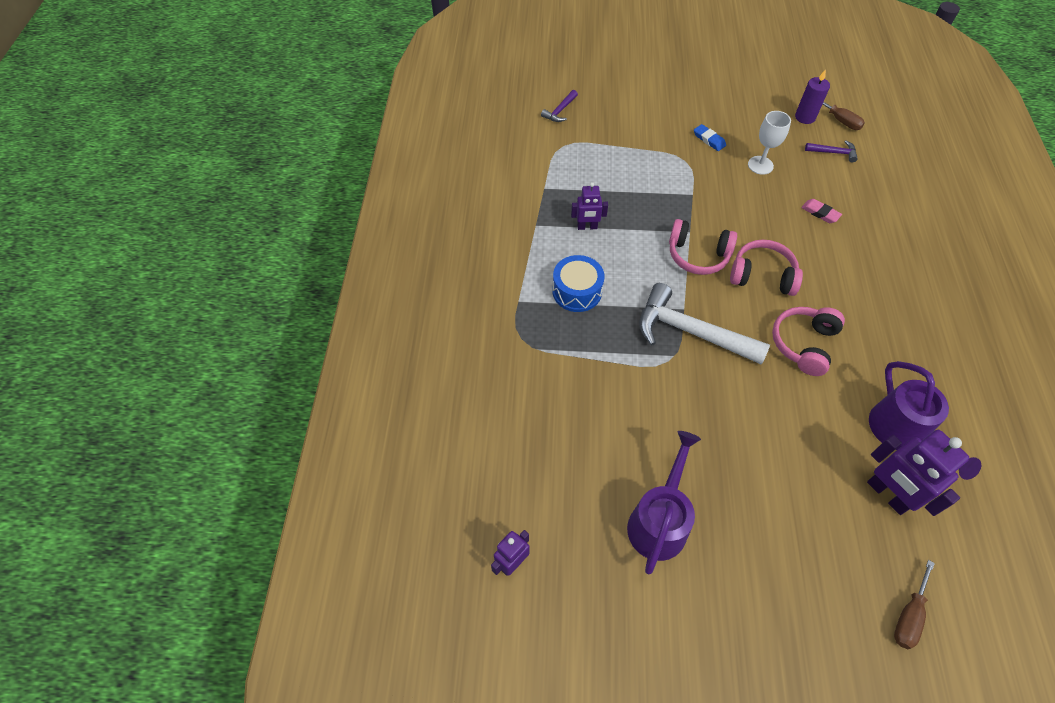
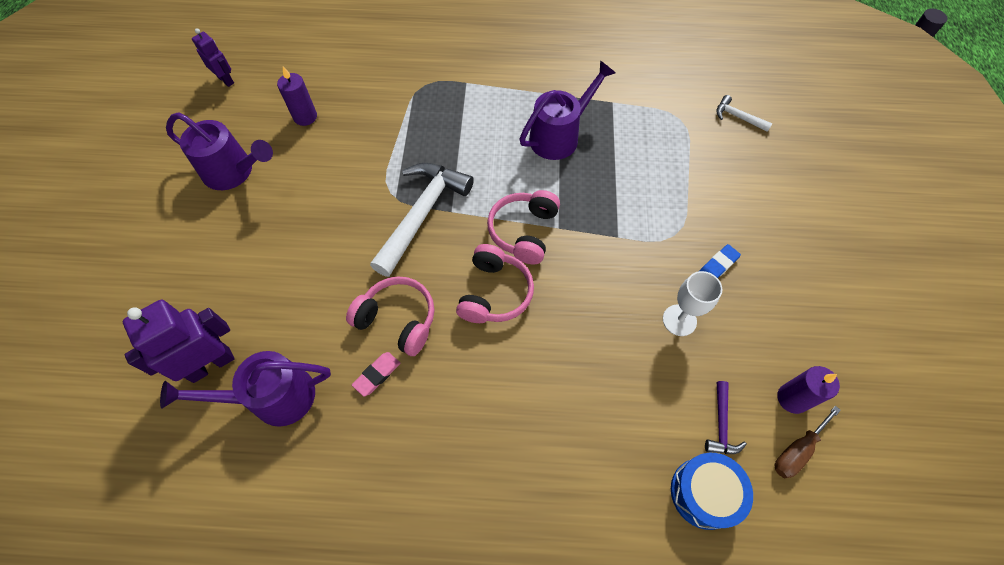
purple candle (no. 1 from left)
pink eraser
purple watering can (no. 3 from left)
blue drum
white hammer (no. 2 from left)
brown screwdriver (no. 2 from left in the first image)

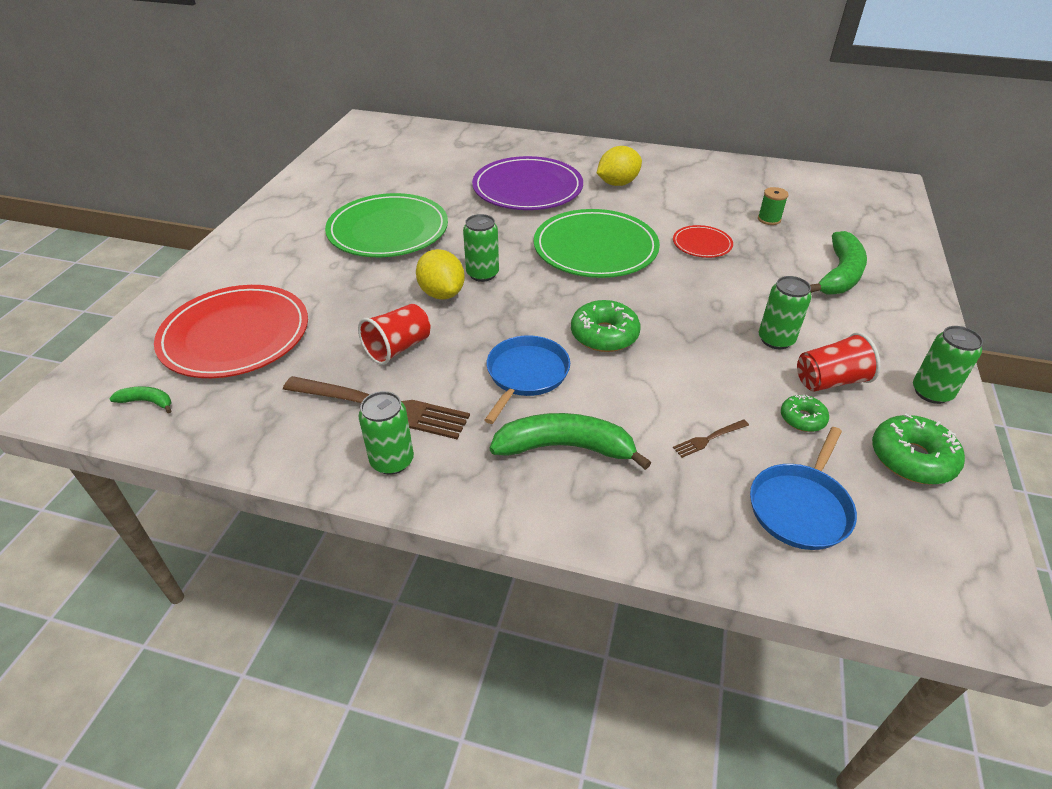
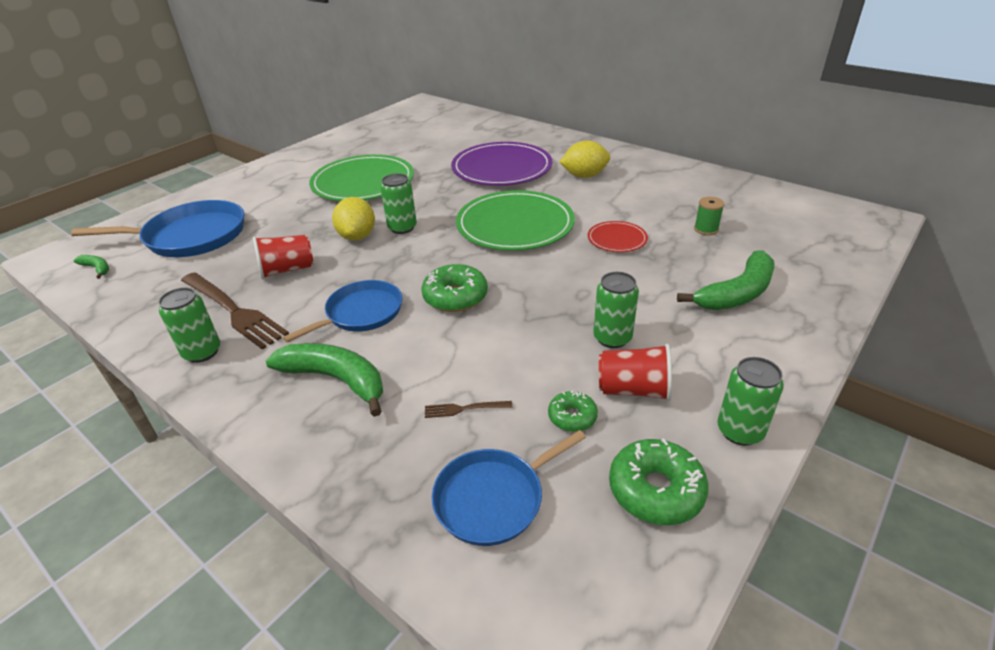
blue pan (no. 1 from left)

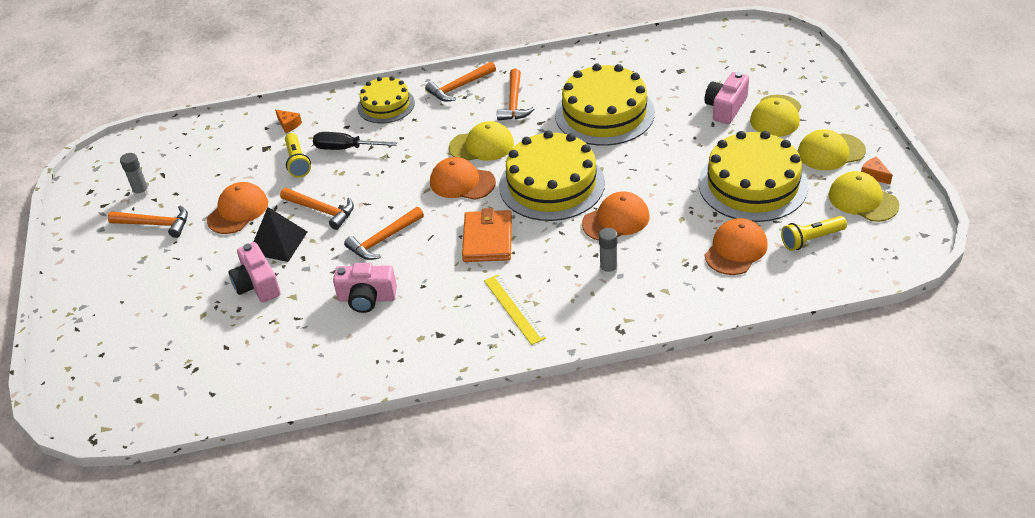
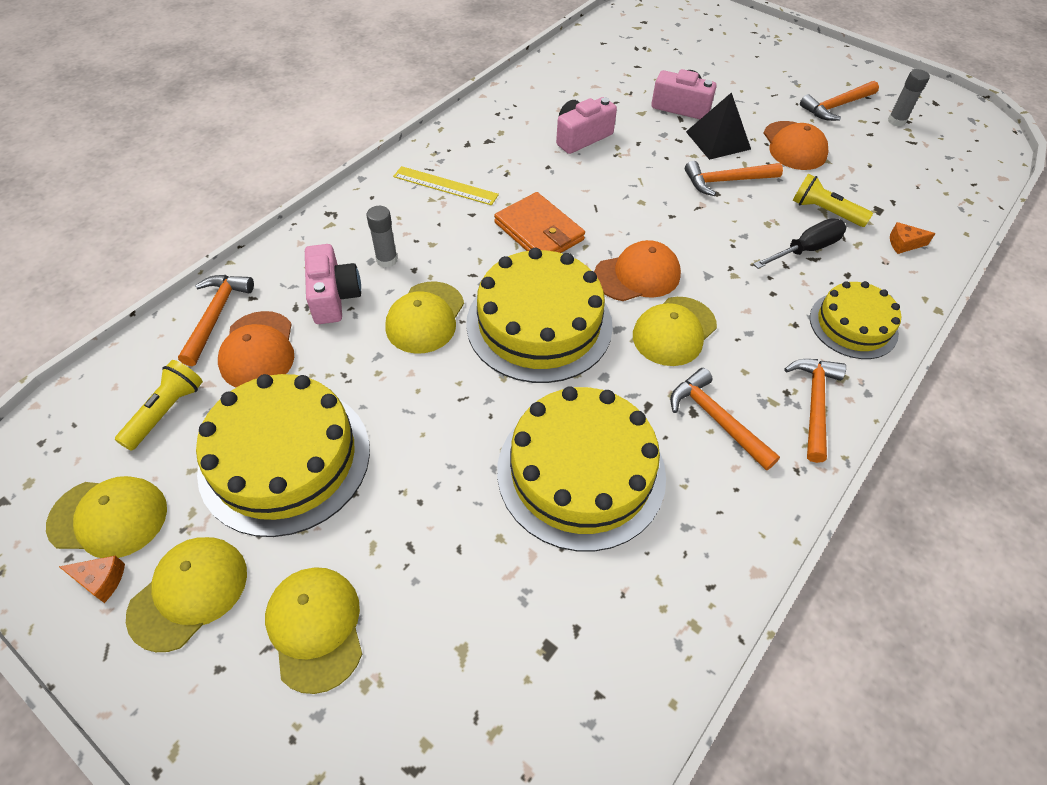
orange hammer (no. 1 from left)
pink camera (no. 1 from left)
yellow cap (no. 4 from left)

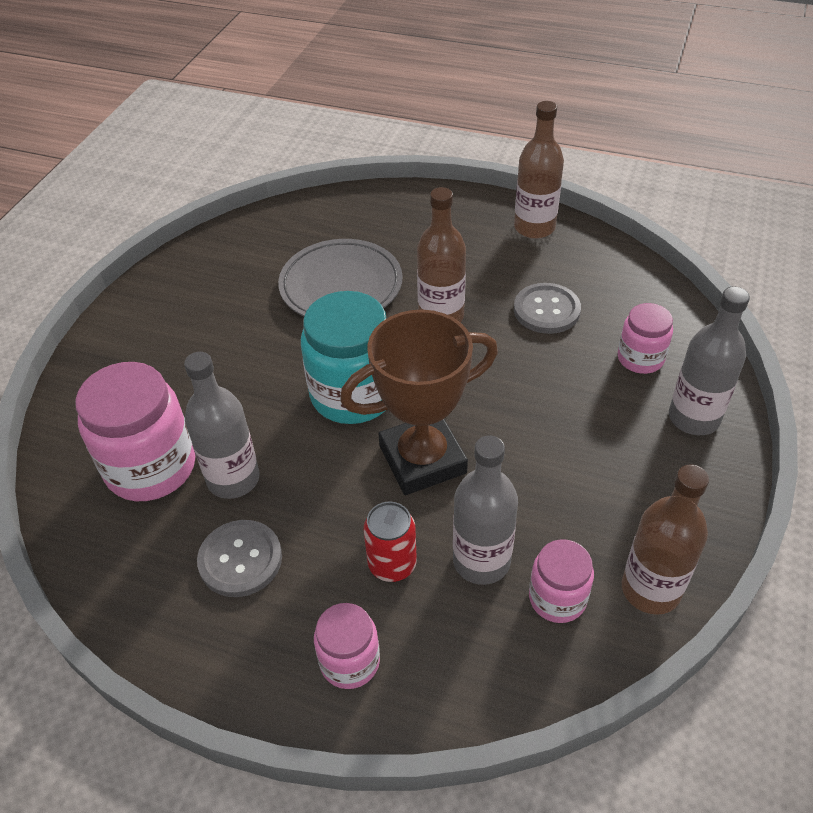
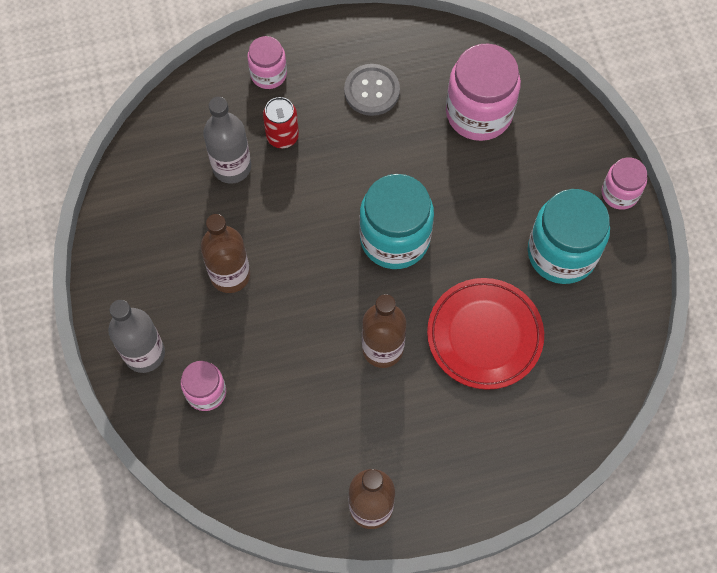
brown bottle (no. 1 from left)
red plate
turquoise jar (no. 2 from left)
pink jar (no. 4 from left)
grey bottle (no. 1 from left in the first image)
brown trophy
grey button (no. 2 from left in the first image)

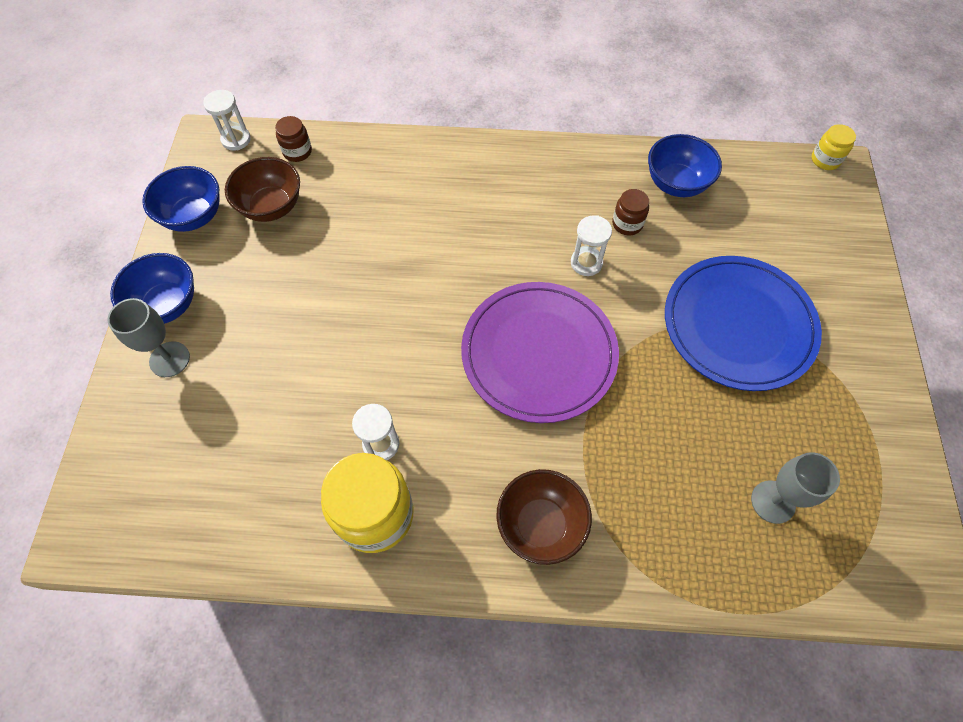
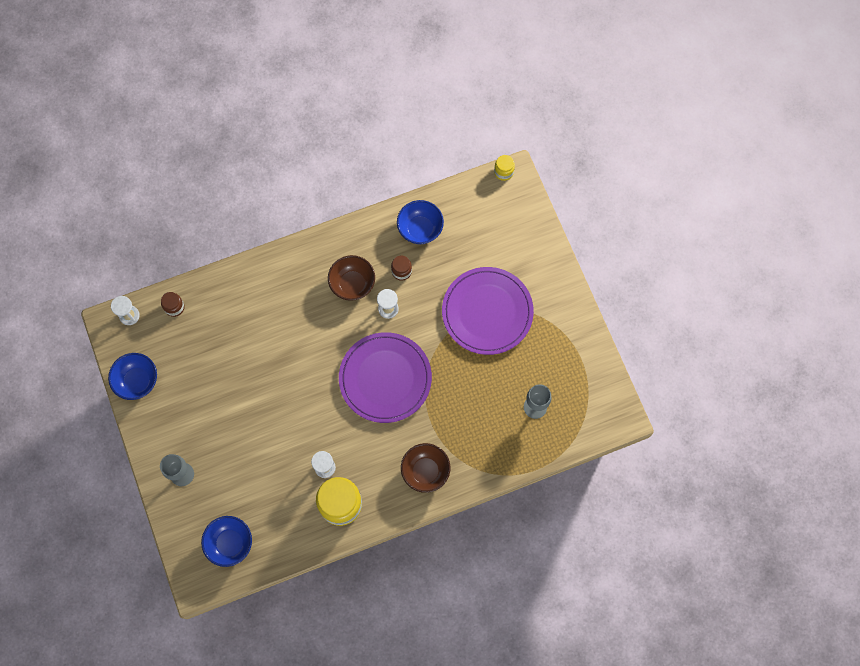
blue bowl (no. 2 from left)
brown bowl (no. 1 from left)
purple plate (no. 2 from left)

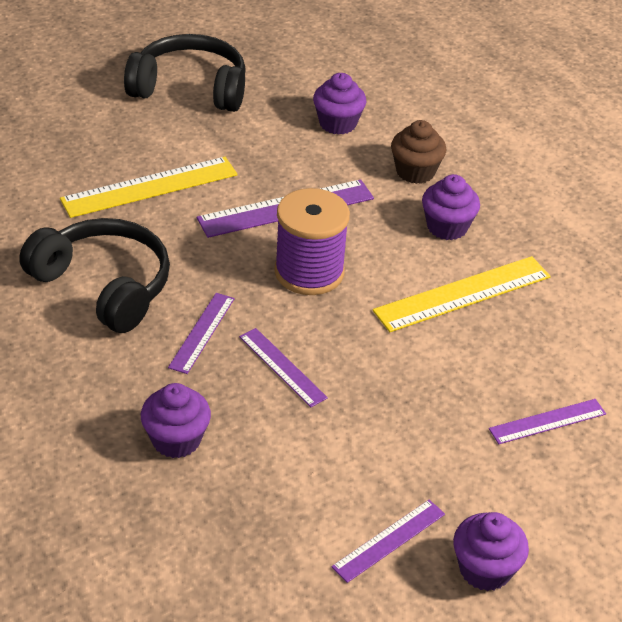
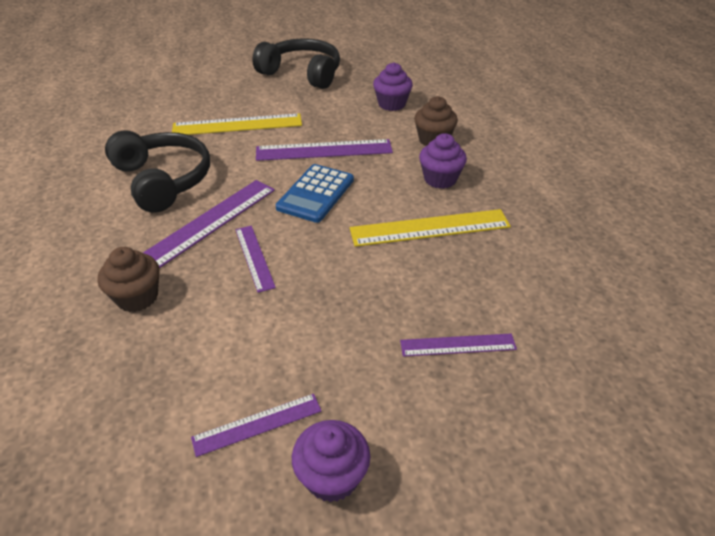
brown cupcake (no. 1 from left)
purple ruler (no. 1 from left)
blue calculator

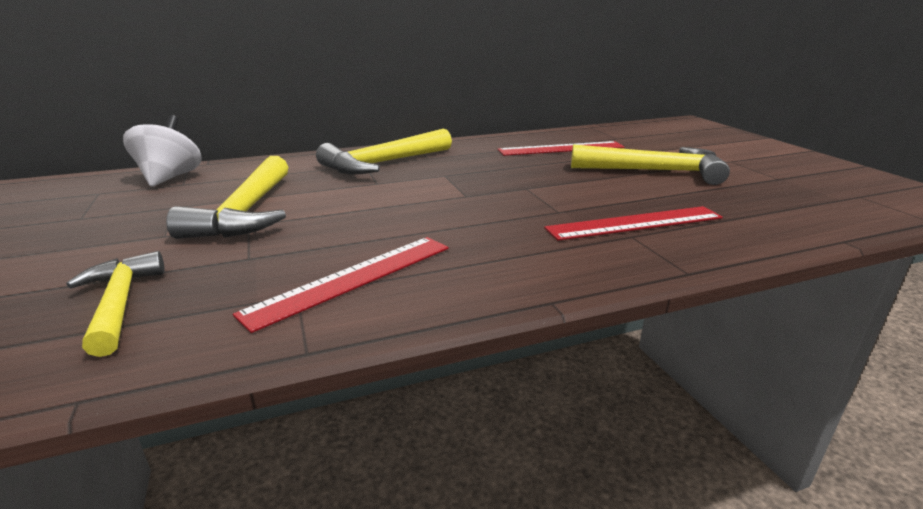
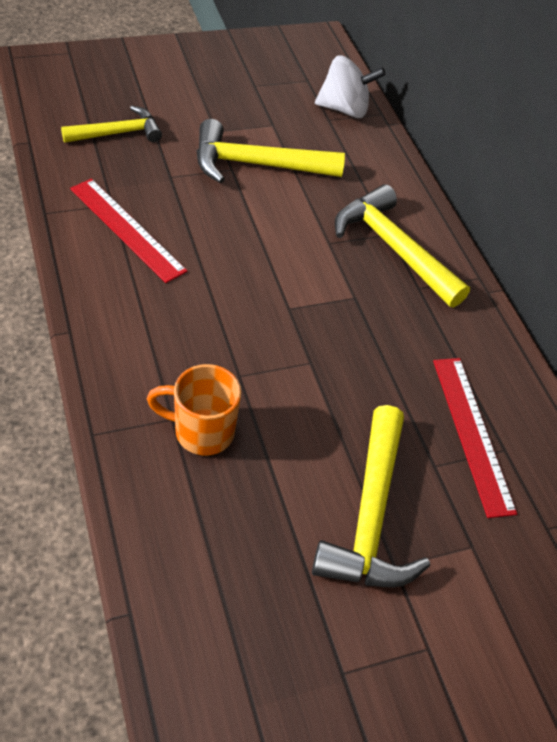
orange mug

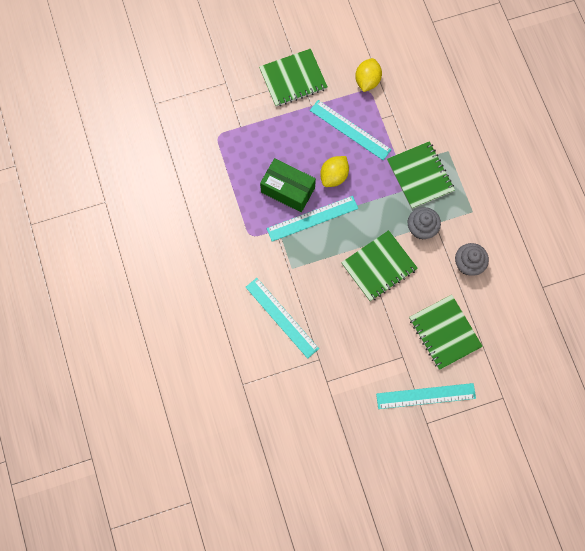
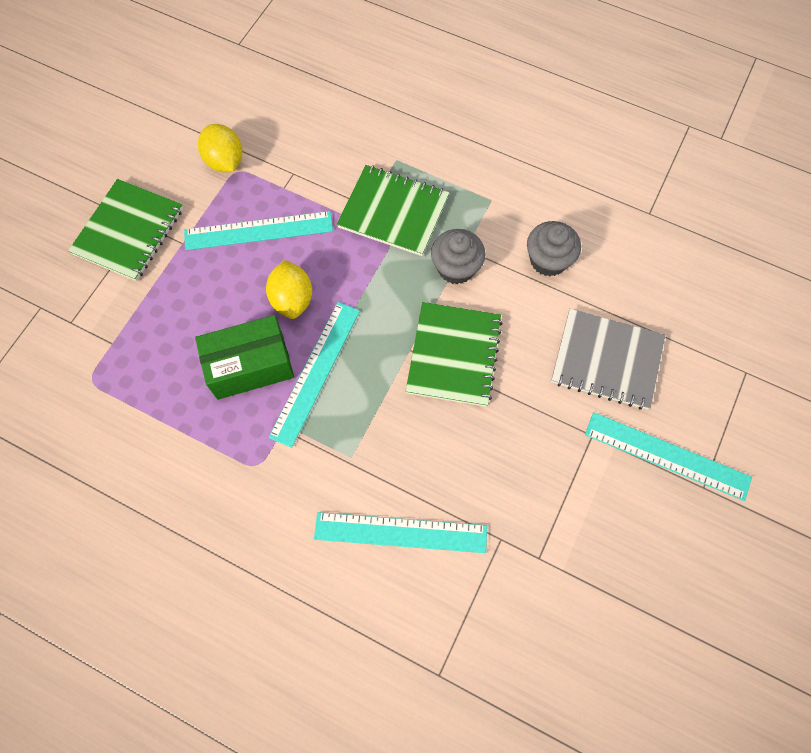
grey notebook
turquoise ruler (no. 4 from left)

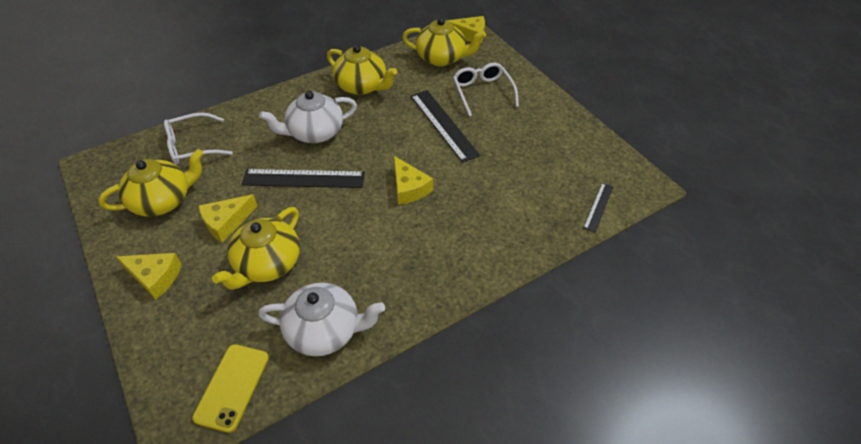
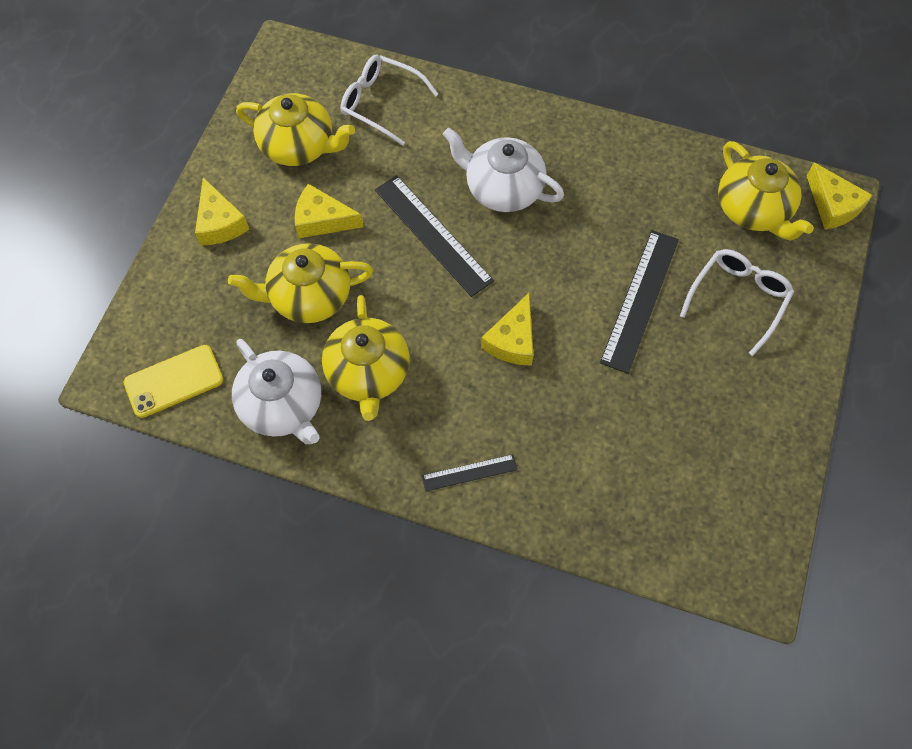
yellow teapot (no. 3 from left)
black ruler (no. 2 from left)

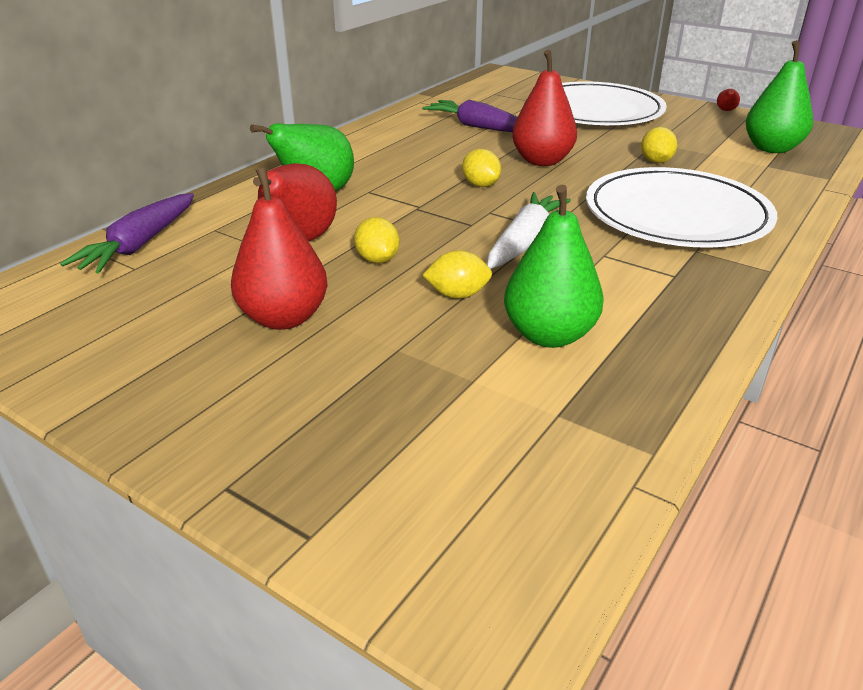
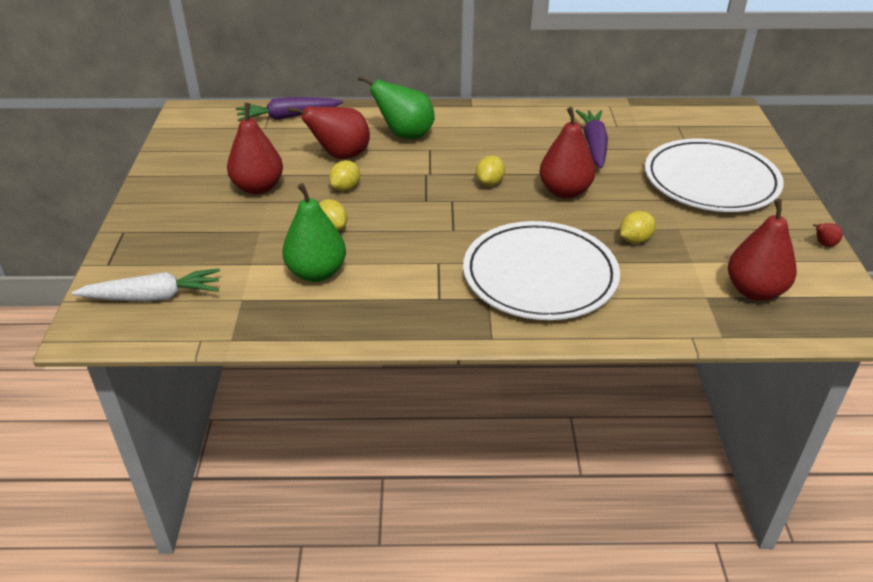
white carrot
red pear (no. 4 from left)

